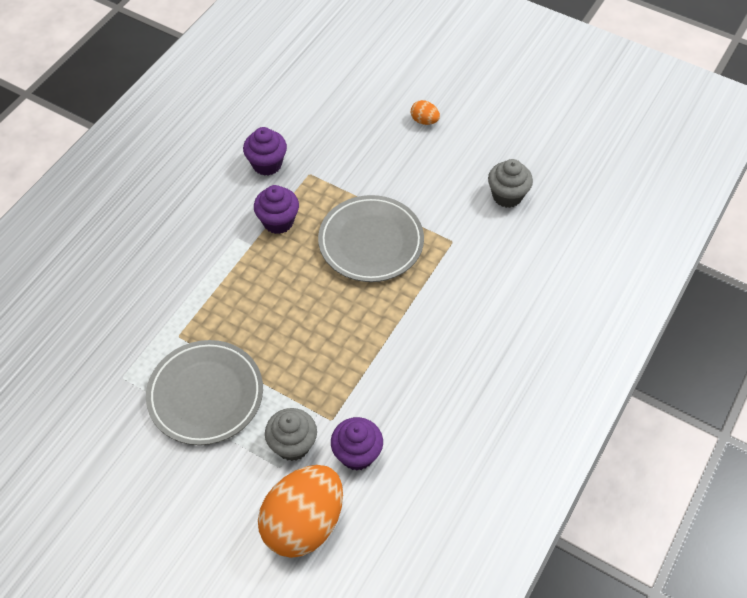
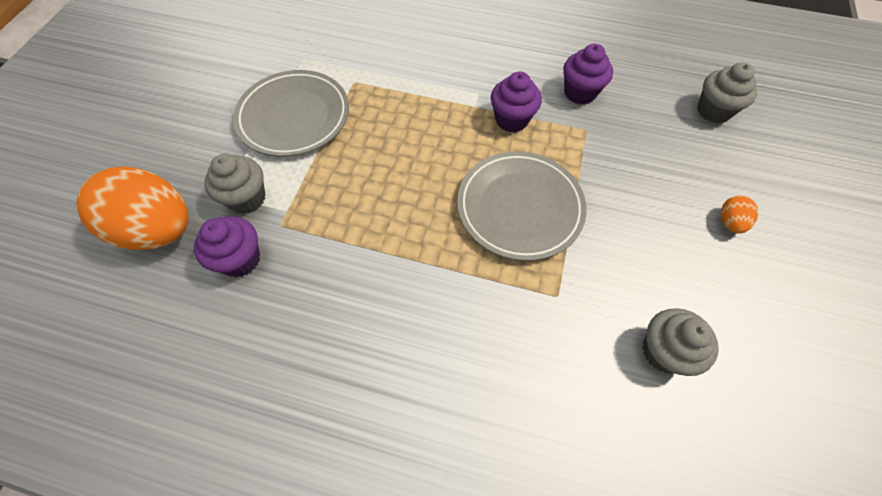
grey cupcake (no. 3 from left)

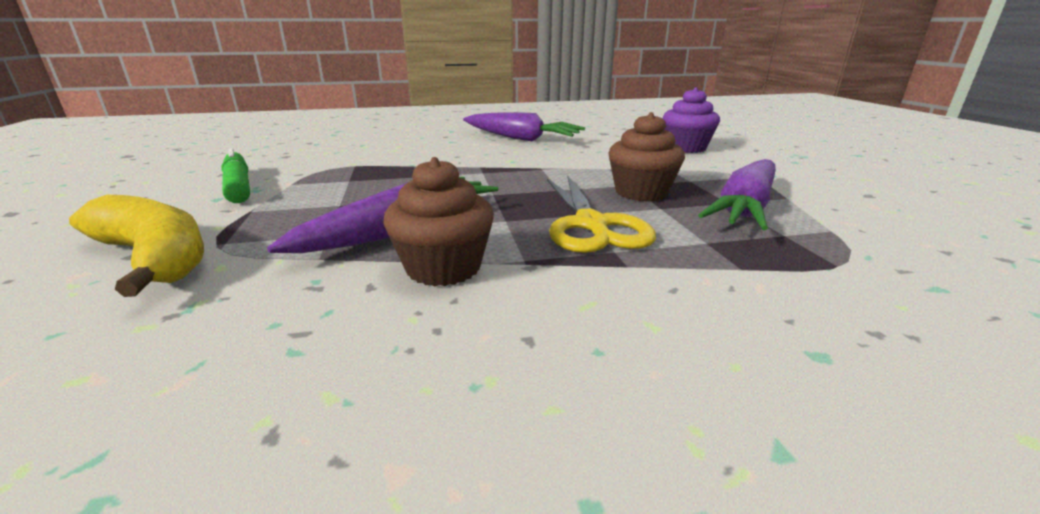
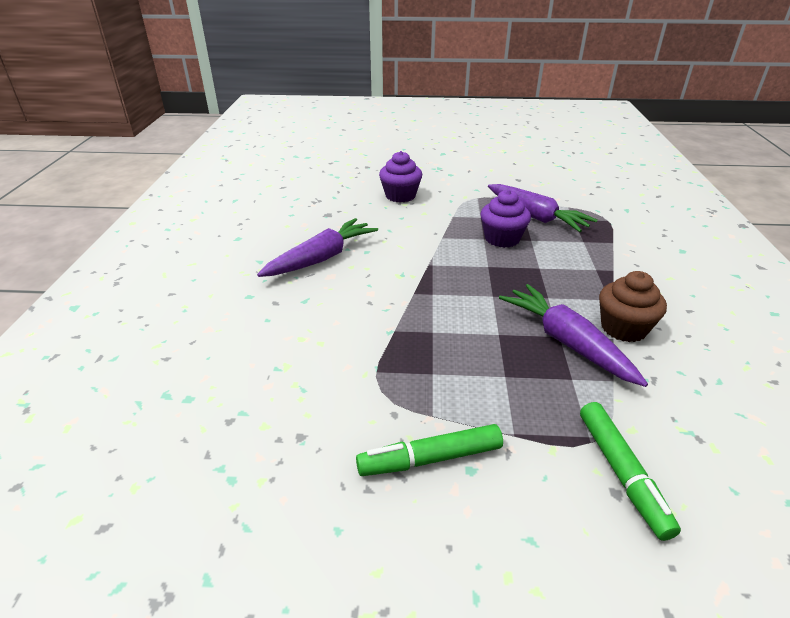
purple cupcake (no. 2 from left)
green marker (no. 2 from left)
yellow scissors

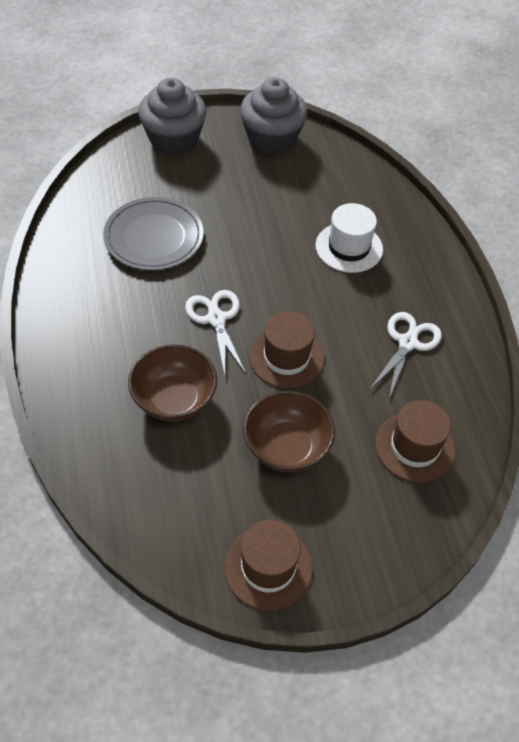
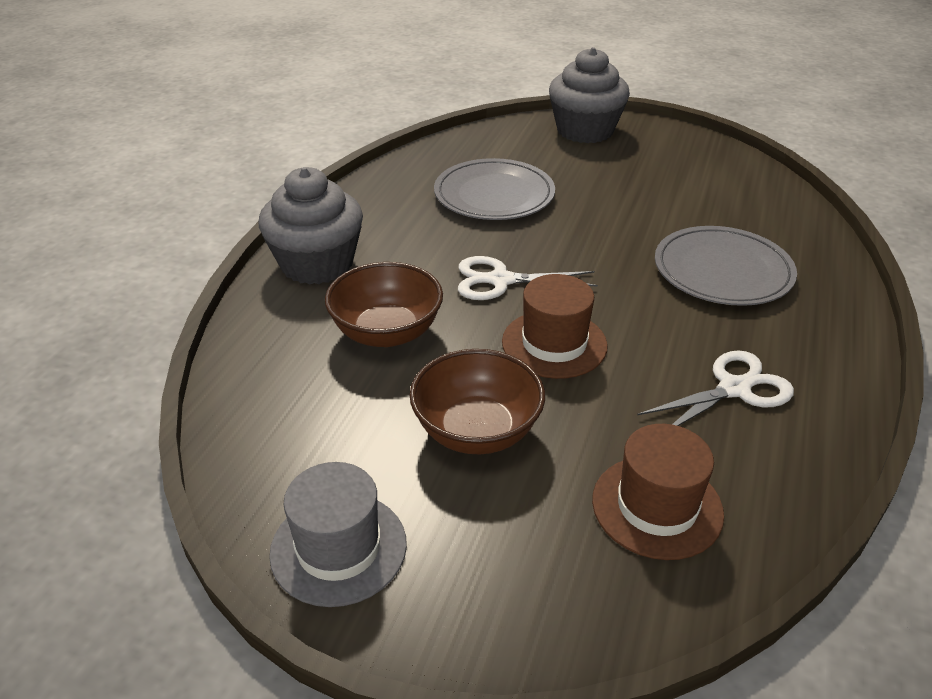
grey cupcake (no. 1 from left)
grey hat
white scissors (no. 1 from left)
grey plate (no. 2 from left)

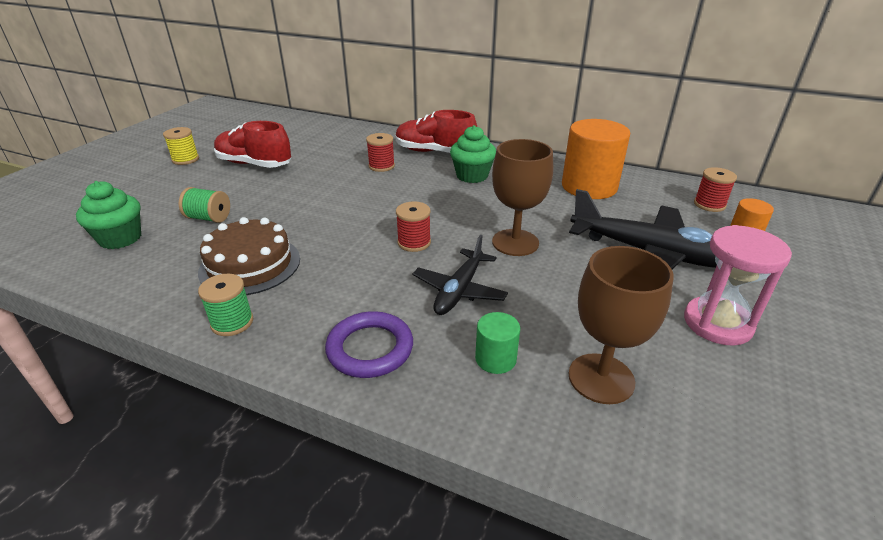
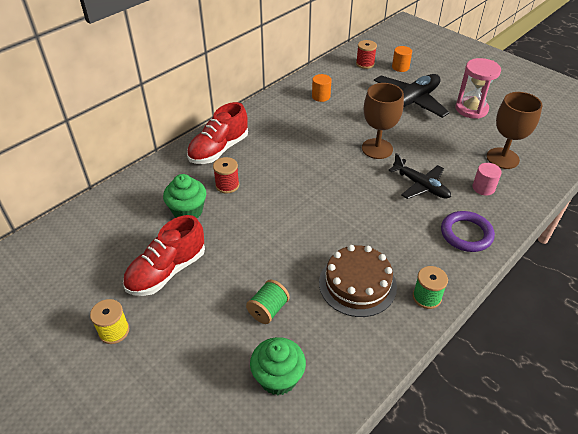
green cupcake (no. 1 from left)
orange cylinder (no. 1 from left)
pink cylinder
red spool (no. 2 from left in the first image)

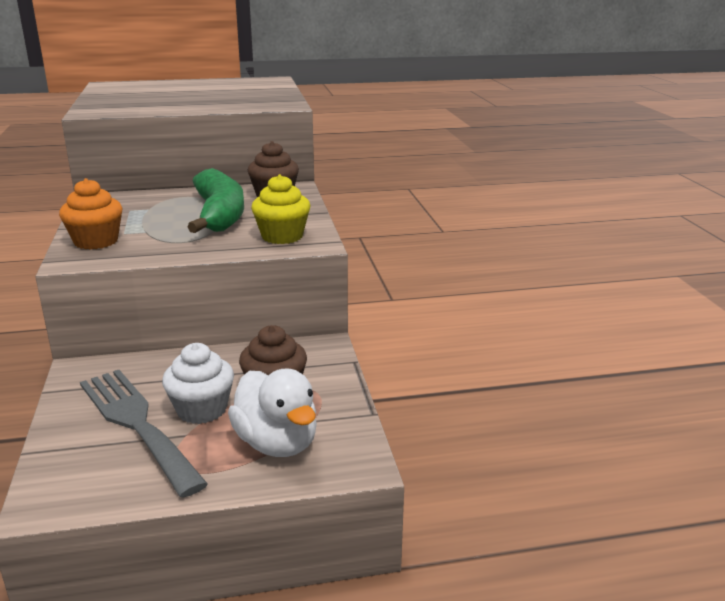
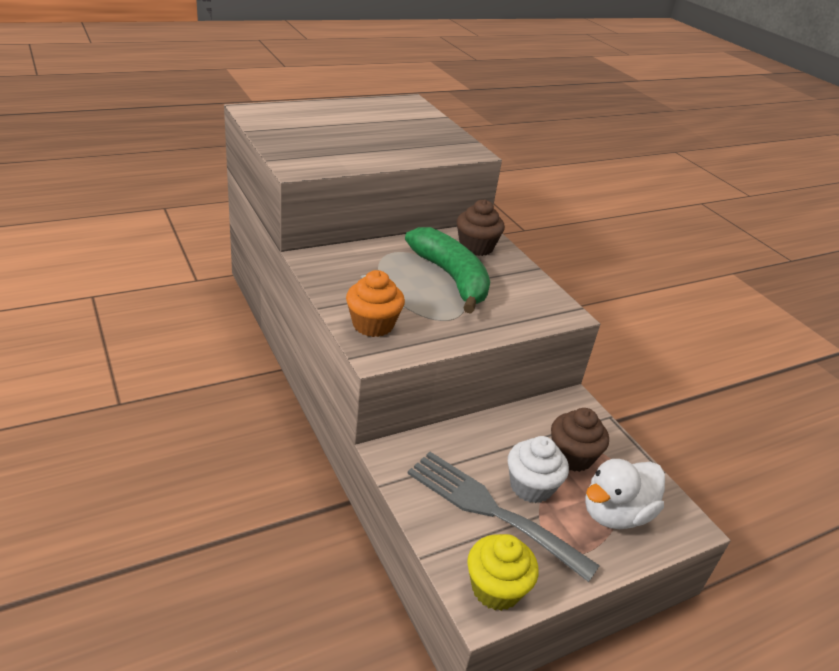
yellow cupcake
white duck

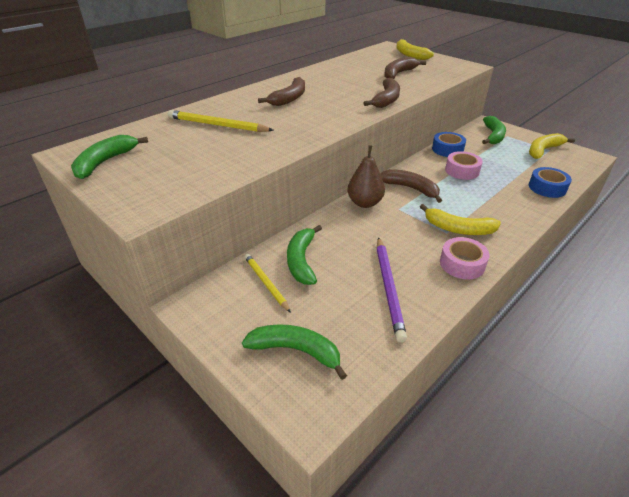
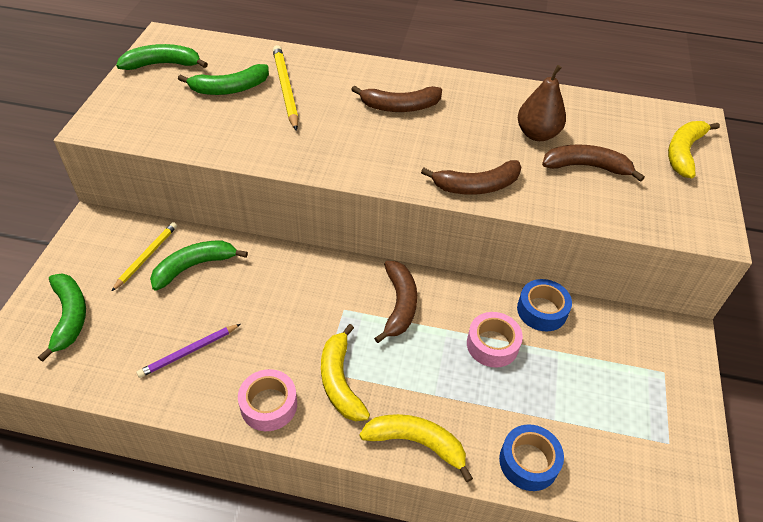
purple pencil
green banana (no. 4 from left)
yellow banana (no. 2 from left)
brown pear

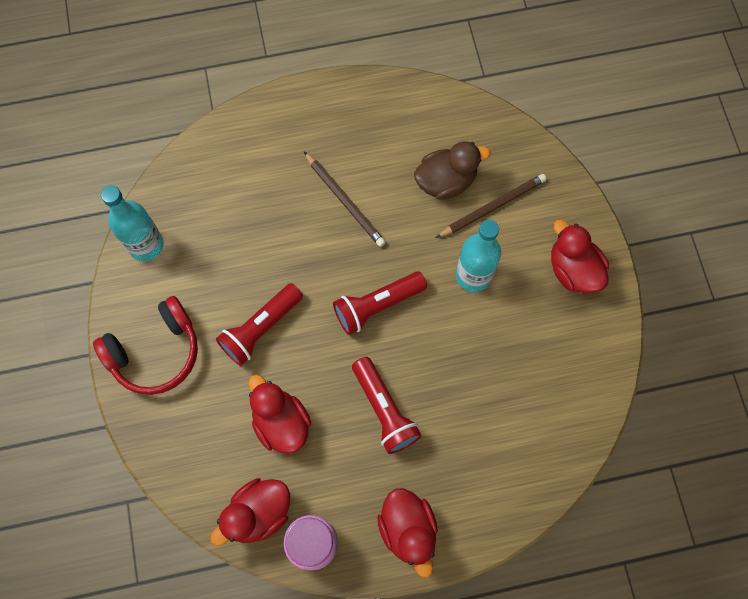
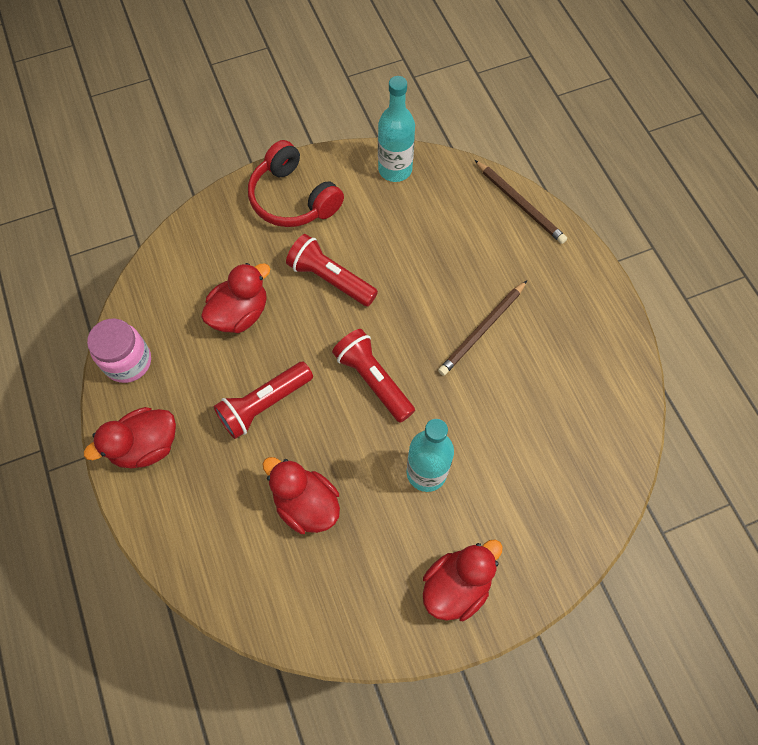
red duck (no. 3 from left)
brown pencil (no. 2 from left)
brown duck

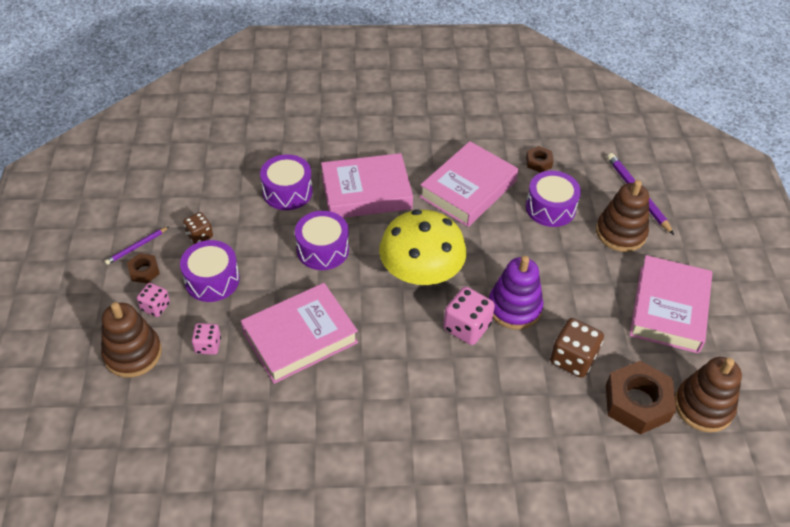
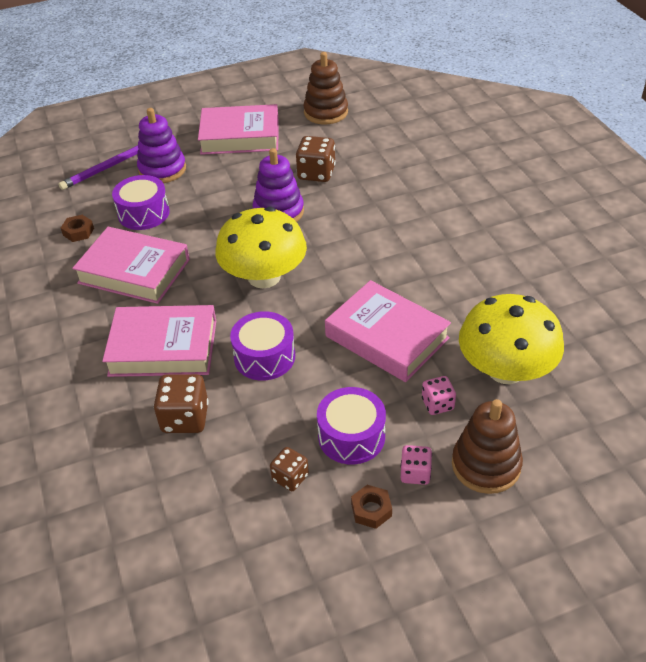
pink book (no. 2 from left)
purple stacking toy (no. 1 from left)
brown dice (no. 1 from left)
yellow mushroom (no. 2 from left)
purple pencil (no. 1 from left in the first image)
pink dice (no. 3 from left in the first image)
brown nut (no. 3 from left in the first image)

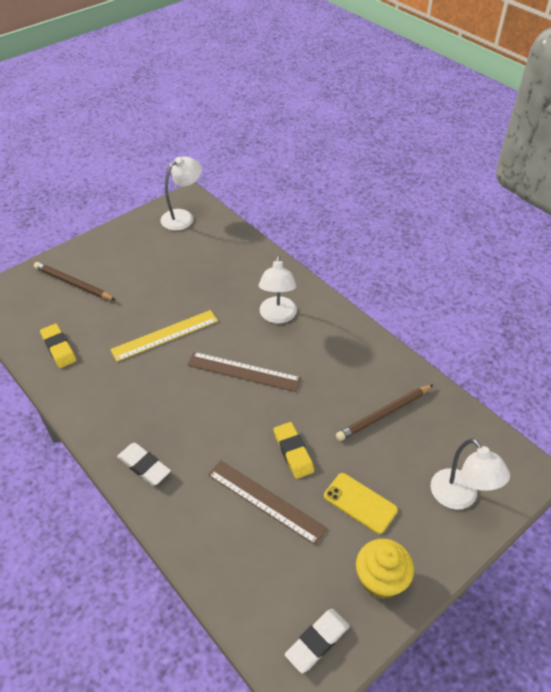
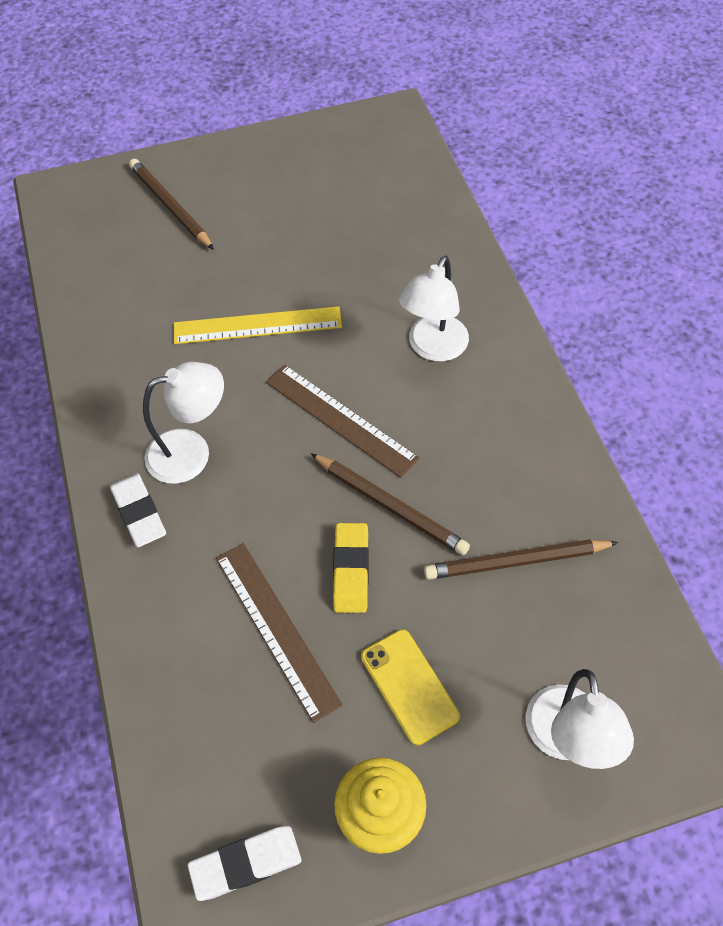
white lamp (no. 1 from left)
brown pencil (no. 2 from left)
yellow eraser (no. 1 from left in the first image)

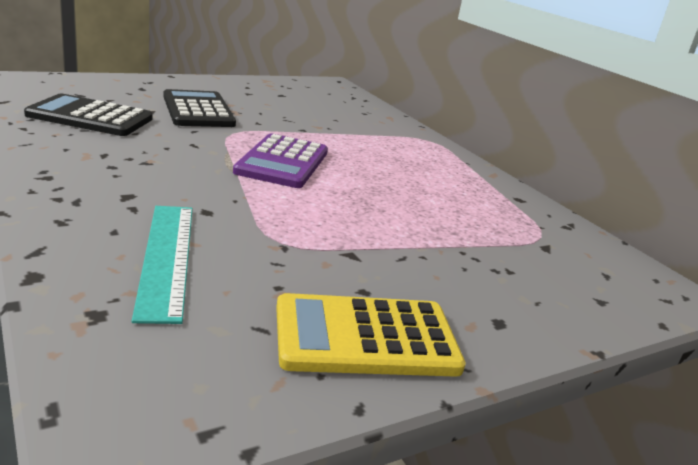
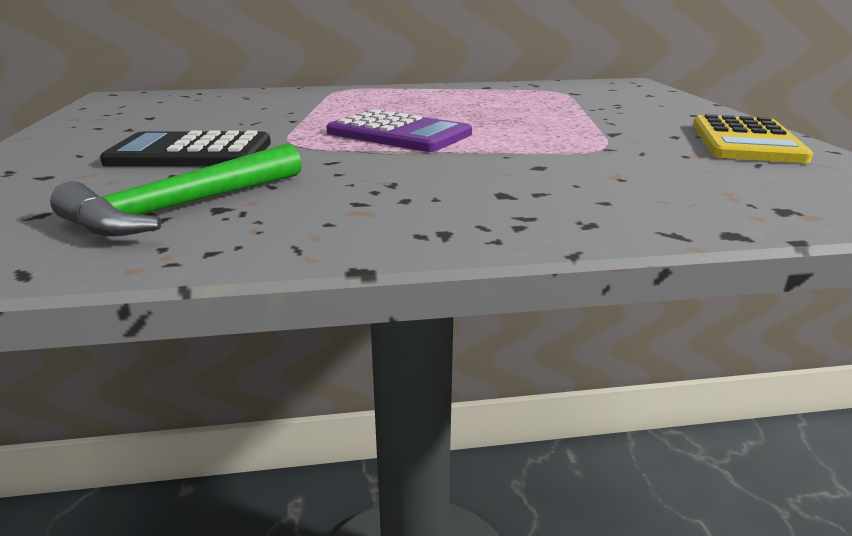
green hammer
turquoise ruler

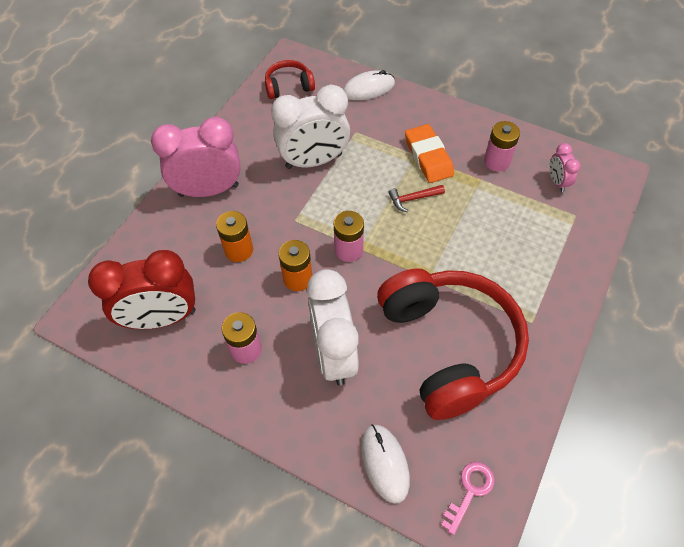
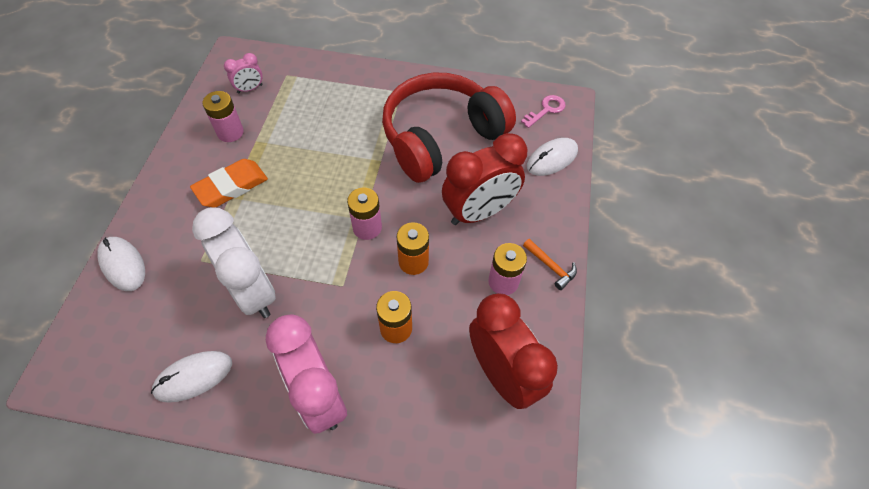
white mouse (no. 2 from left)
red clock (no. 1 from left)
pink key
orange hammer
red headphones (no. 1 from left in the first image)
red hammer

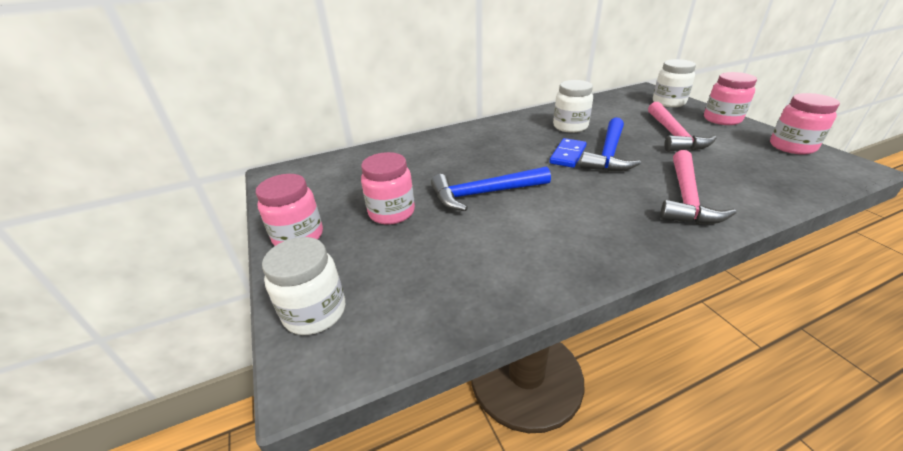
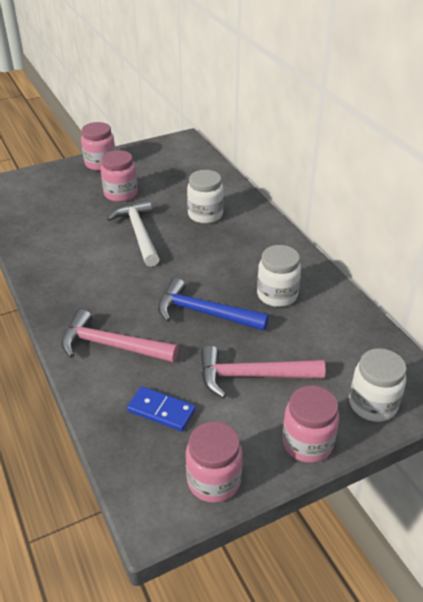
white hammer
blue domino
white jar (no. 1 from left)

